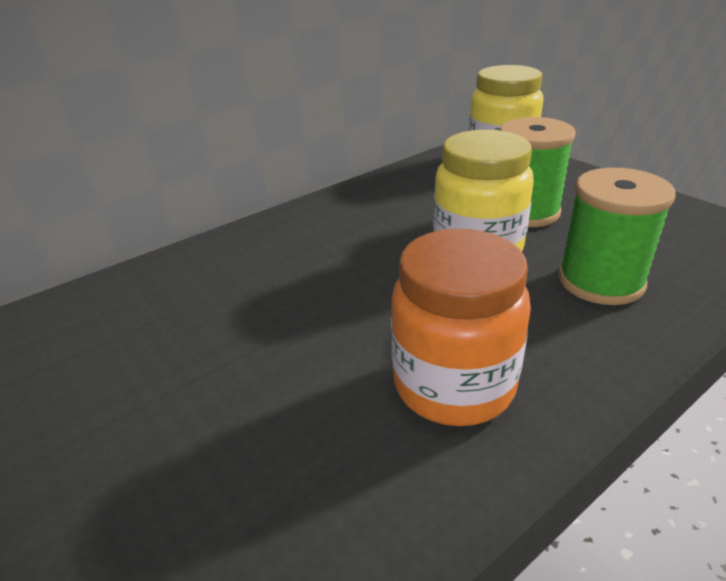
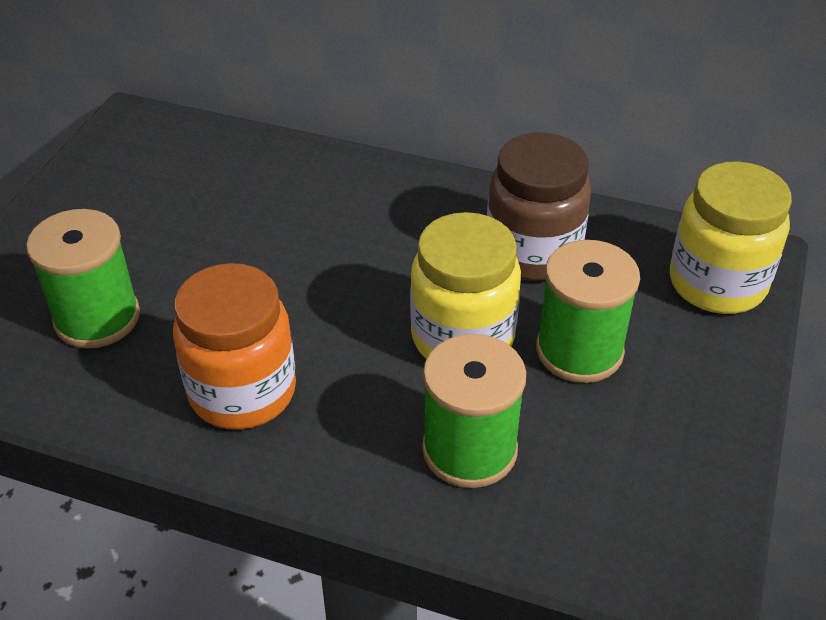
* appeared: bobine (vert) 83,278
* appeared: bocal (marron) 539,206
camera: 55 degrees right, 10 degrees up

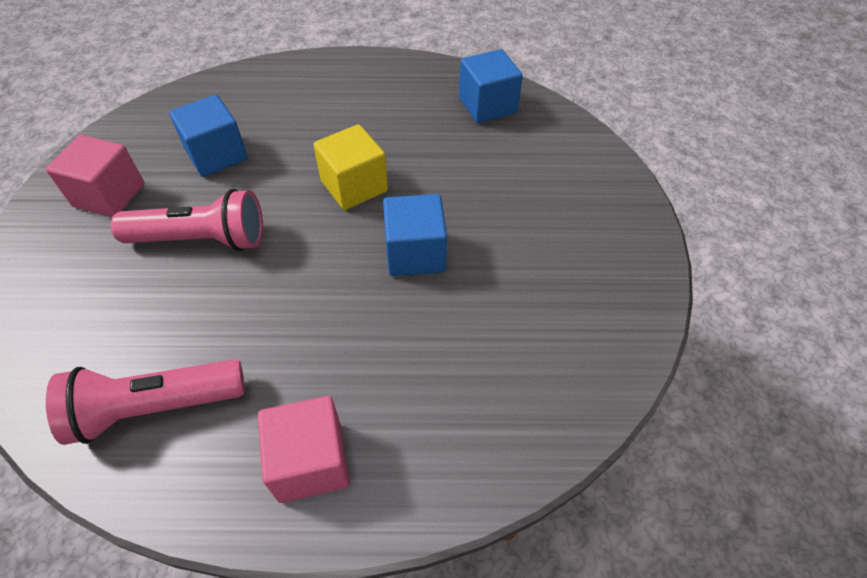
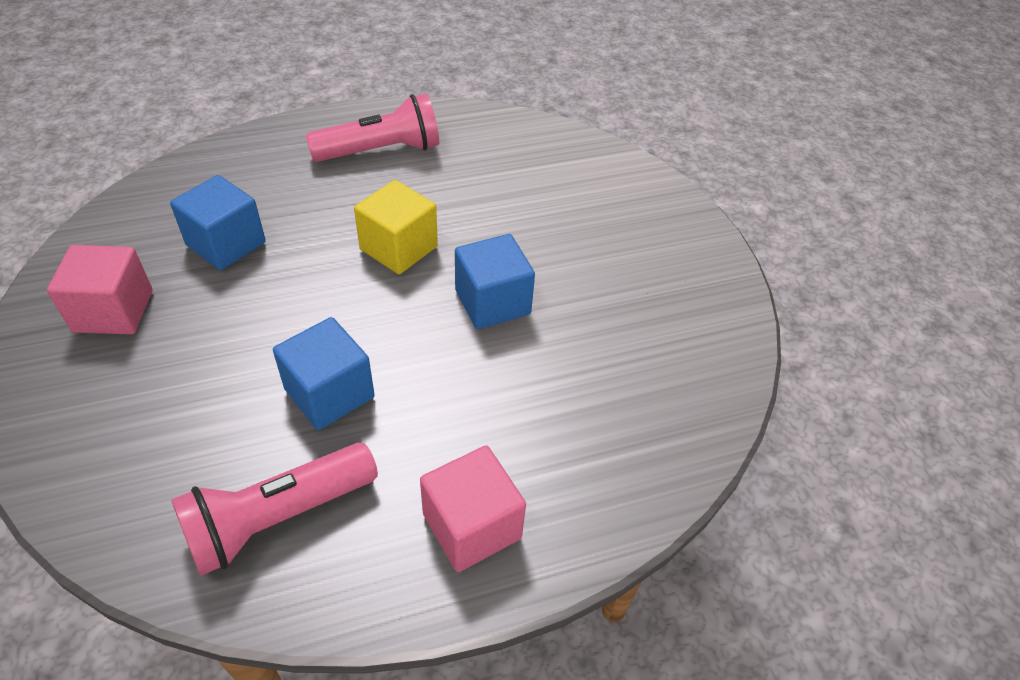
* relocated: lampe de poche (rose) 187,220 to 372,128
* relocated: cube (bleu) 491,86 to 324,373
camera: 20 degrees left, 5 degrees down

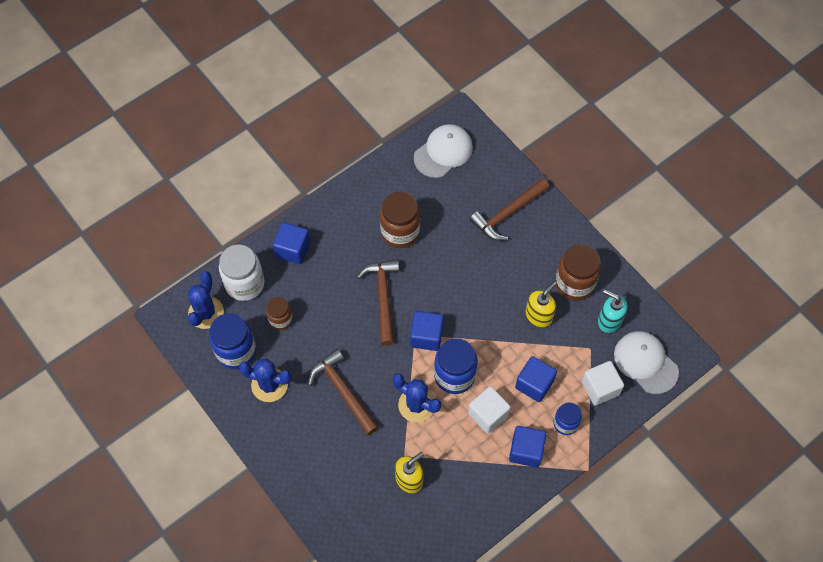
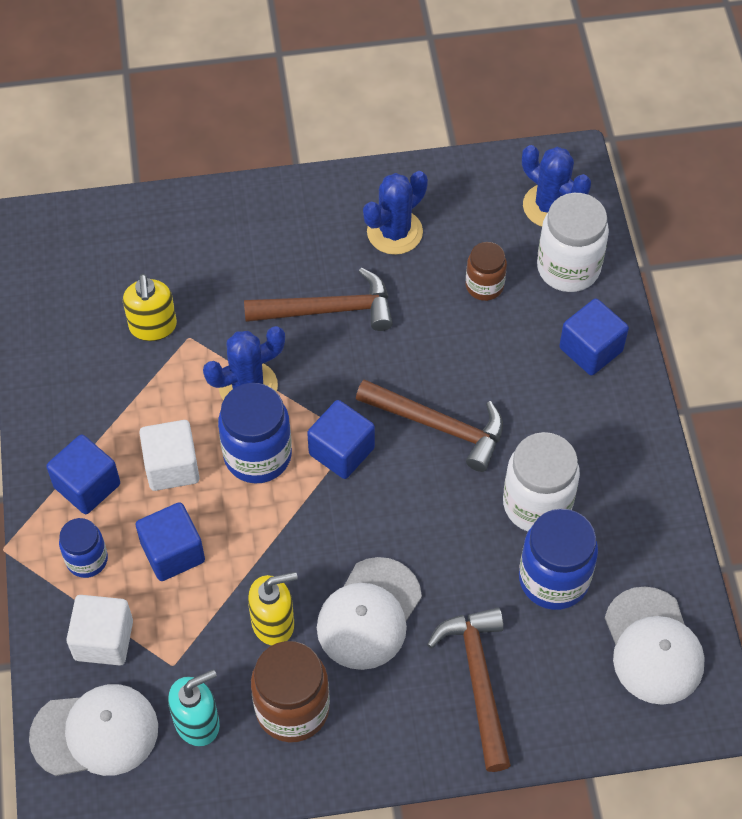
* relocated: bocal (bleu) 232,341 to 558,559
* colour: bocal (marron) 400,220 to bocal (blanc) 541,482
* spun: distributeur de savon (jaune) 541,304 = 273,608 90 degrees counterclockwise
* appeared: casquette (blanc) 369,613
camera: 120 degrees right, 5 degrees down

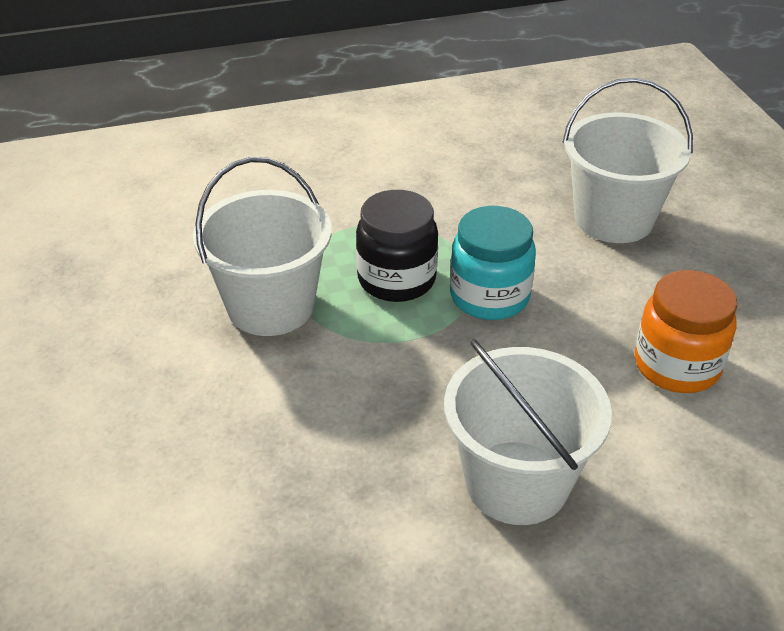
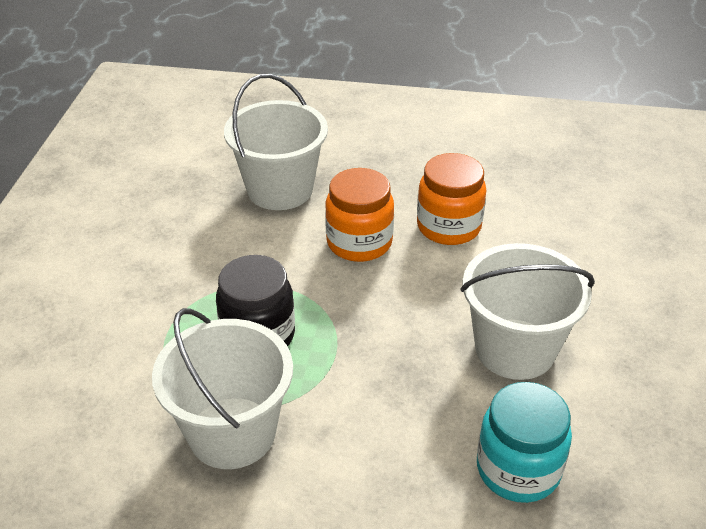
* relocated: bocal (turquoise) 493,263 to 524,442
* appeared: bocal (orange) 359,215
camera: 65 degrees left, 0 degrees up

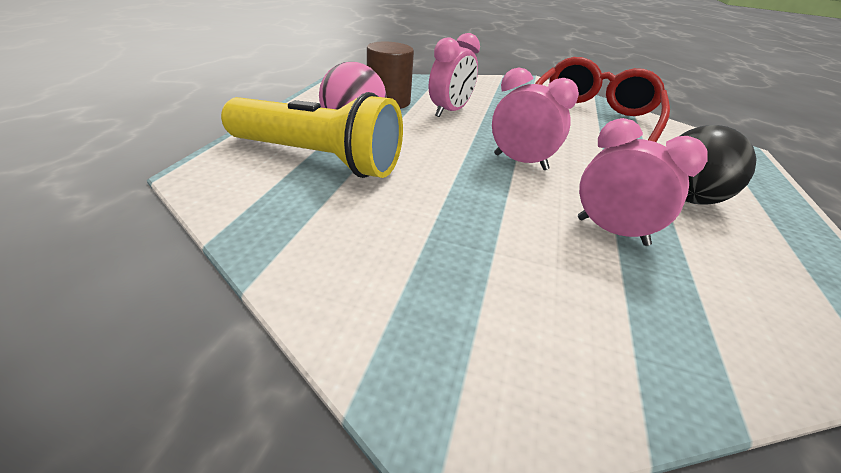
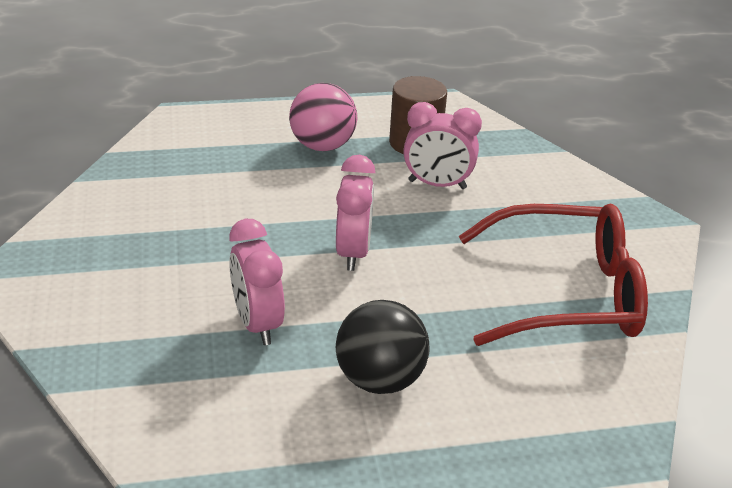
* missing: lampe de poche (jaune) 312,135
* spun: réveil (rose) 643,182 = 257,282 150 degrees clockwise
camera: 65 degrees right, 0 degrees up

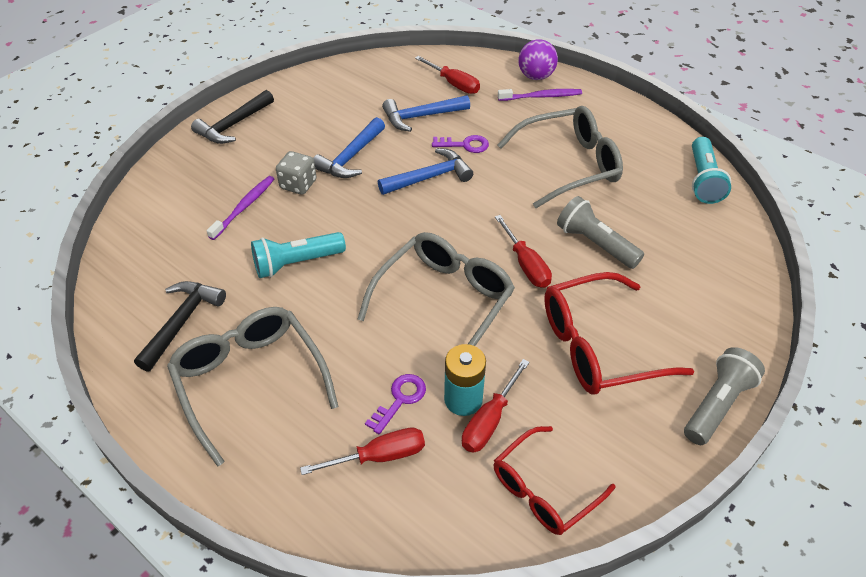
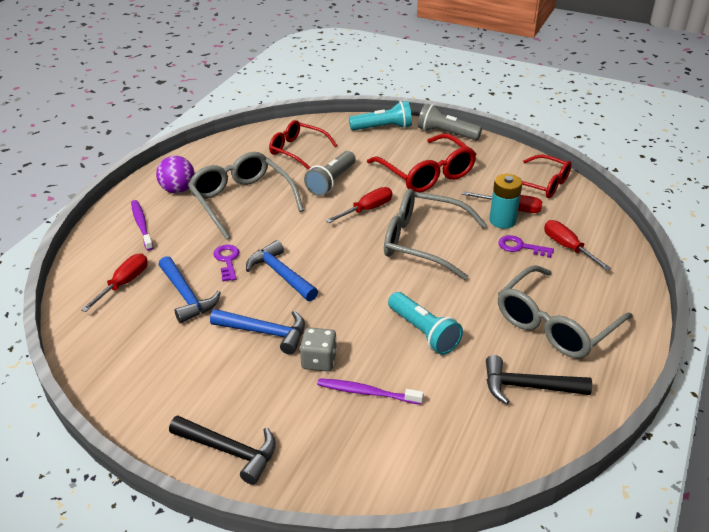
* relocated: balle (violet) 538,59 to 175,174
* relocated: lampe de poche (turquoise) 711,170 to 380,115
* appeared: lunettes (rouge) 303,145
camera: 105 degrees left, 10 degrees down

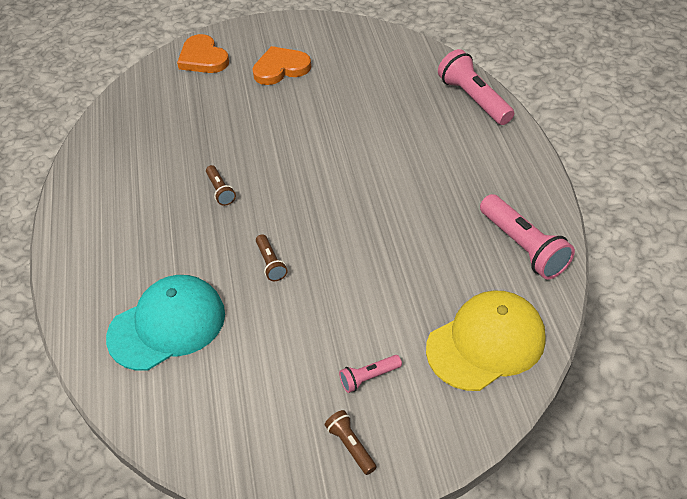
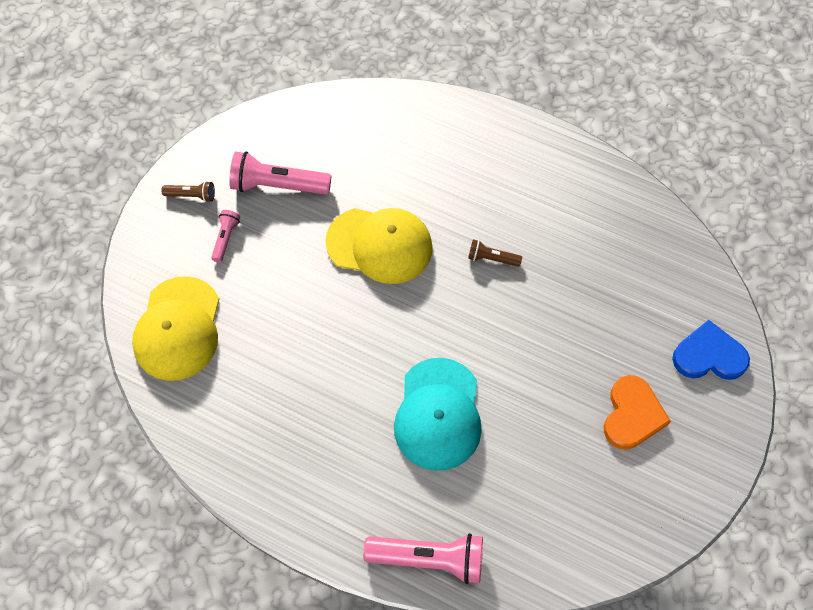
* relocated: casquette (turquoise) 165,323 to 438,414
* colour: cœur (orange) 203,53 to cœur (bleu) 711,350
* exchanged: lampe de poche (marron) 272,257 to casquette (jaune) 379,246
* relocated: lampe de poche (rose) 527,236 to 280,173
camera: 125 degrees right, 15 degrees up

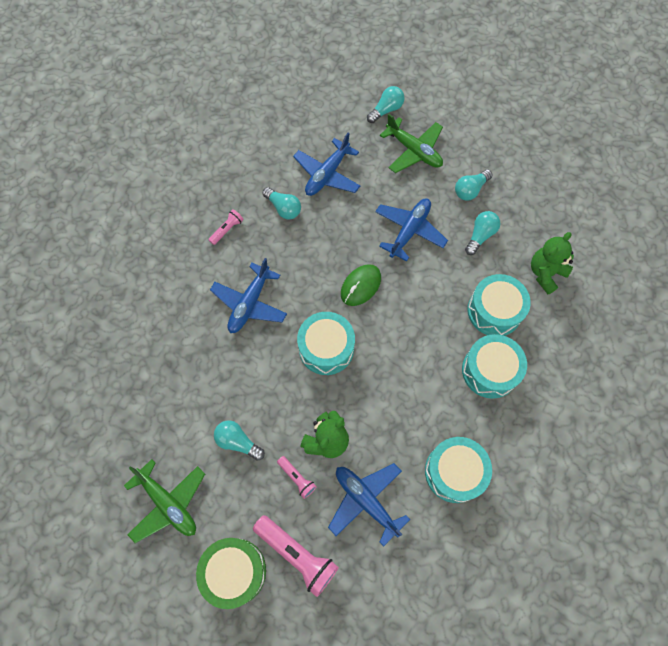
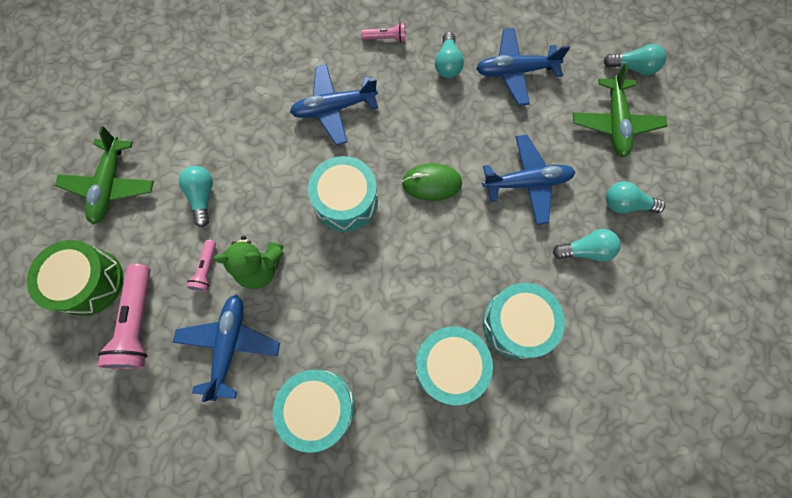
* missing: ours en peluche (vert) 552,263
camera: 50 degrees right, 5 degrees up

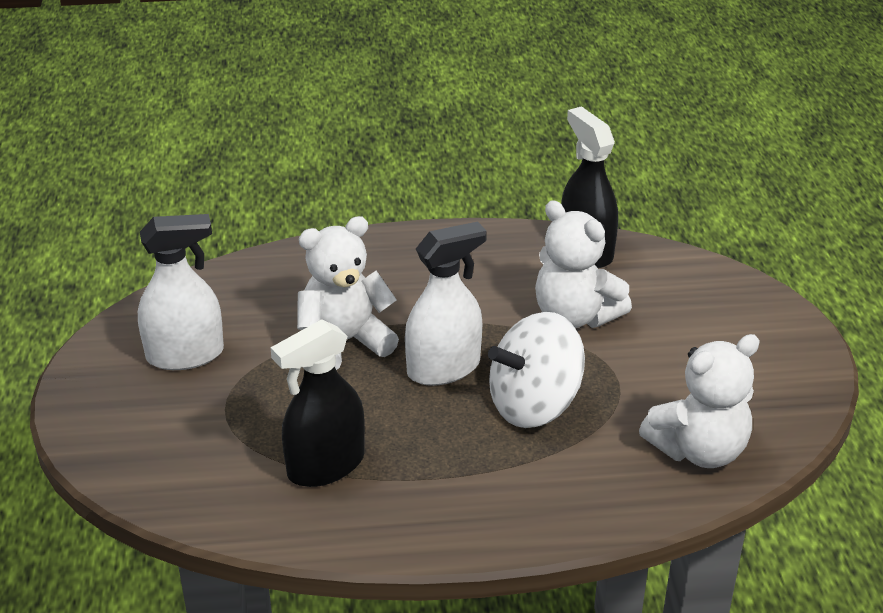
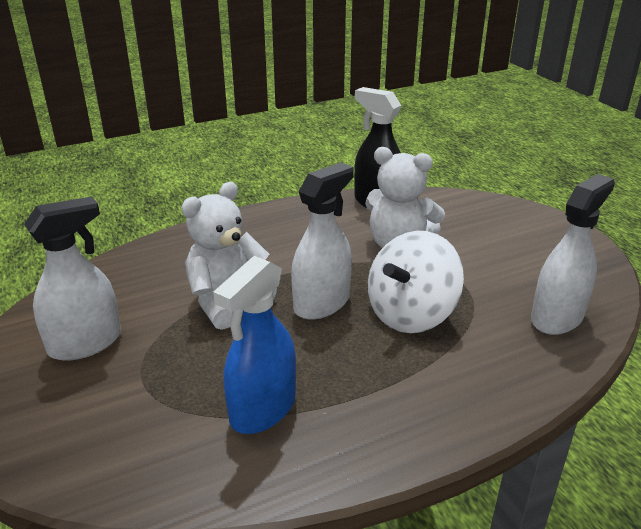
* colour: vaporisateur (noir) 317,403 to vaporisateur (bleu) 254,345
* exchanged: ours en peluche (blanc) 699,401 to vaporisateur (blanc) 573,254
camera: 20 degrees left, 5 degrees down

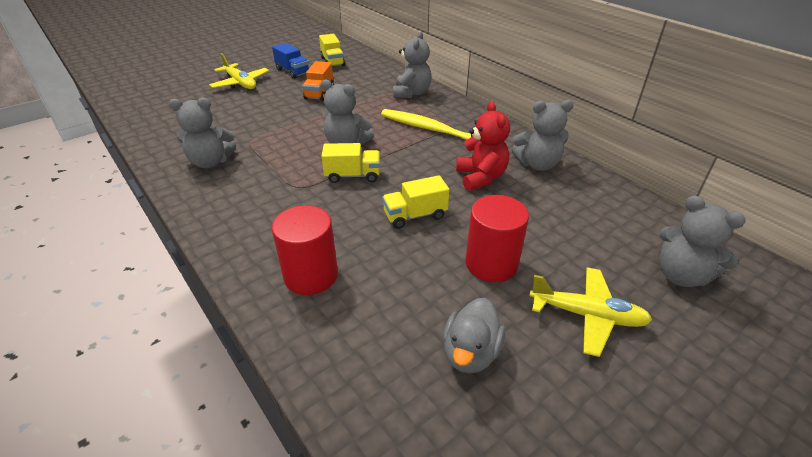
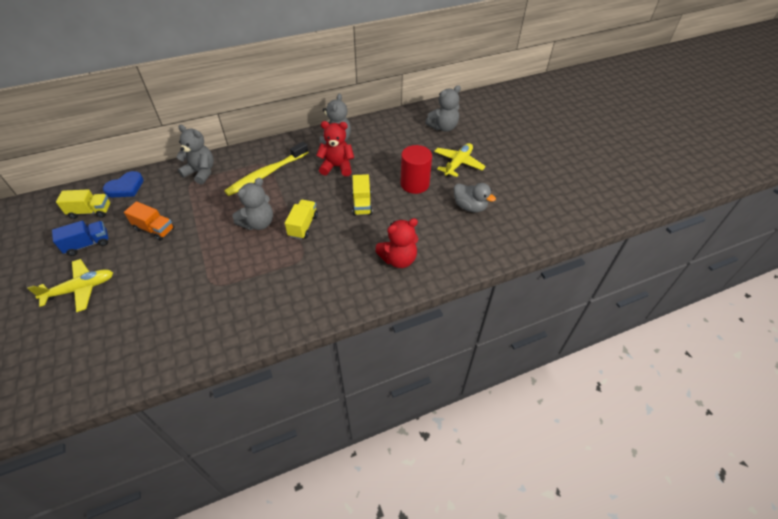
* missing: ours en peluche (gris) 202,133
* exchanged: cylindre (rouge) 305,250 to ours en peluche (rouge) 396,243
* appeared: cœur (bleu) 123,184
camera: 75 degrees left, 10 degrees up

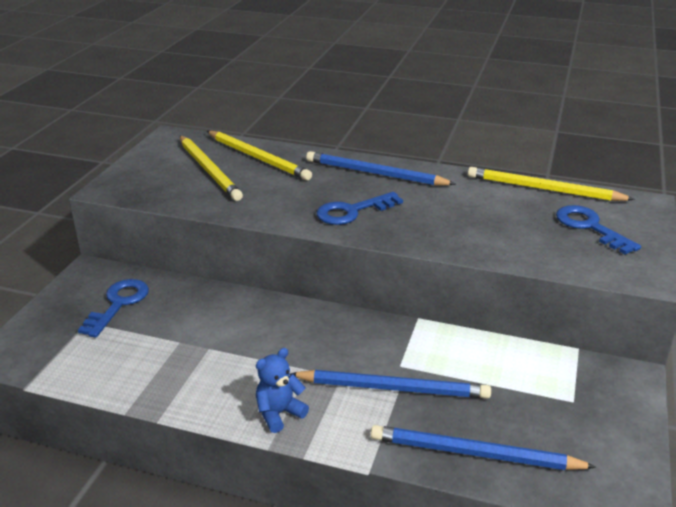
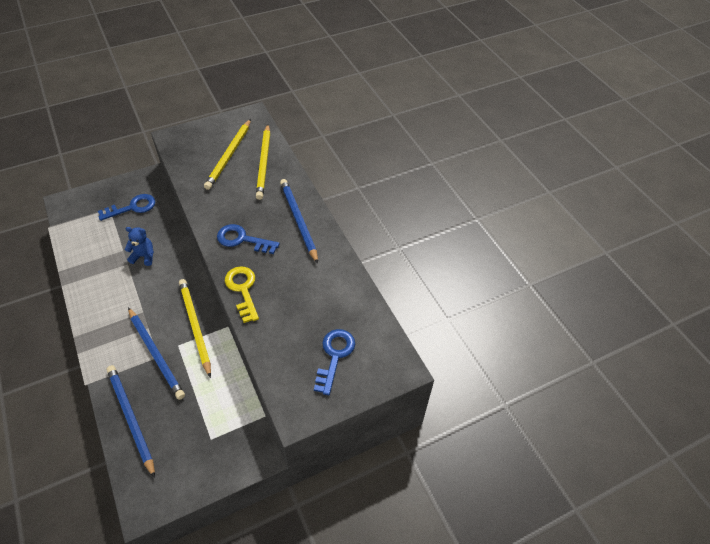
* relocated: ours en peluche (bleu) 282,390 to 139,246
* relocated: crayon (jaune) 551,184 to 195,328
* appeared: clé (jaune) 242,294
camera: 45 degrees right, 20 degrees up

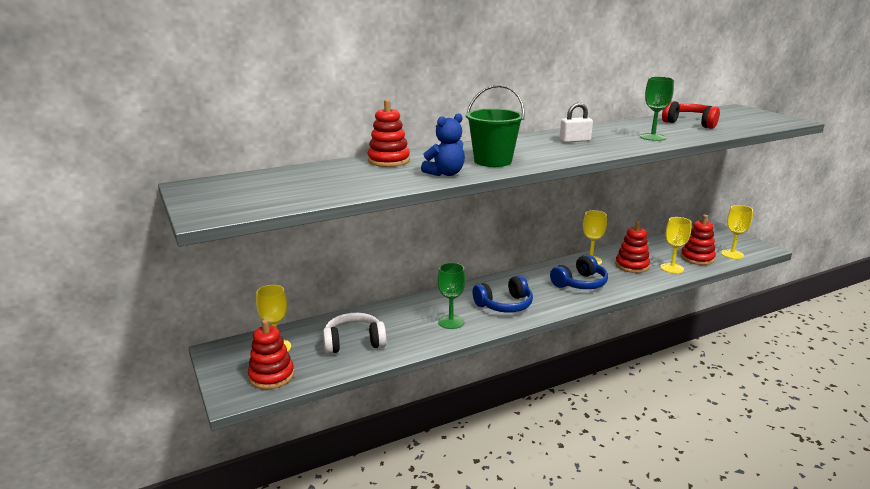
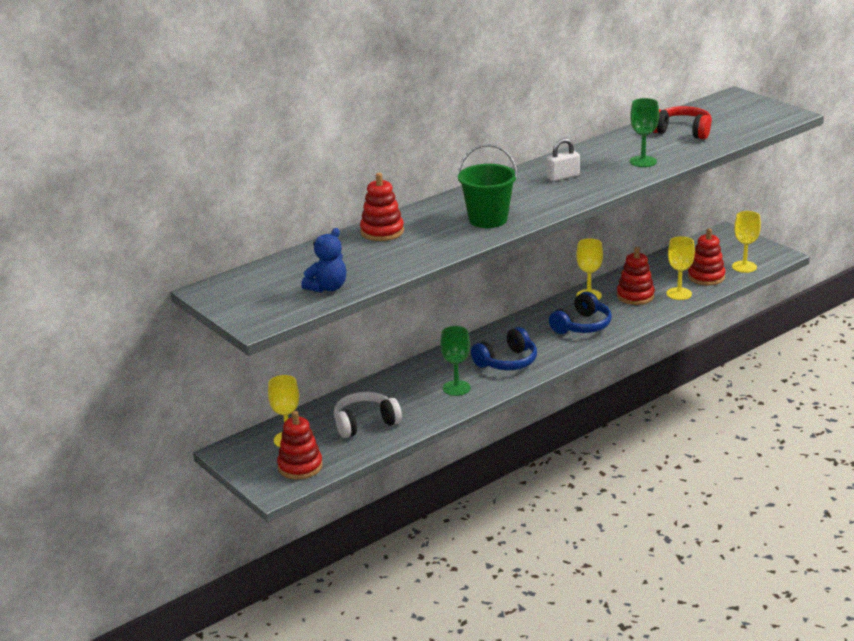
* relocated: ours en peluche (bleu) 443,144 to 323,260
camera: 10 degrees left, 5 degrees up

